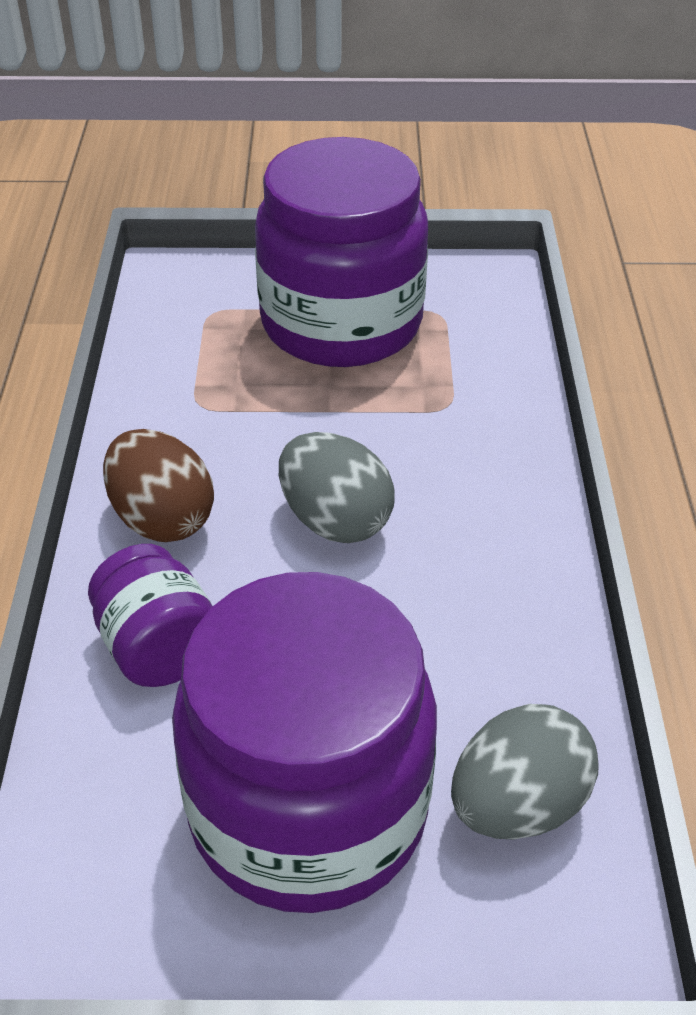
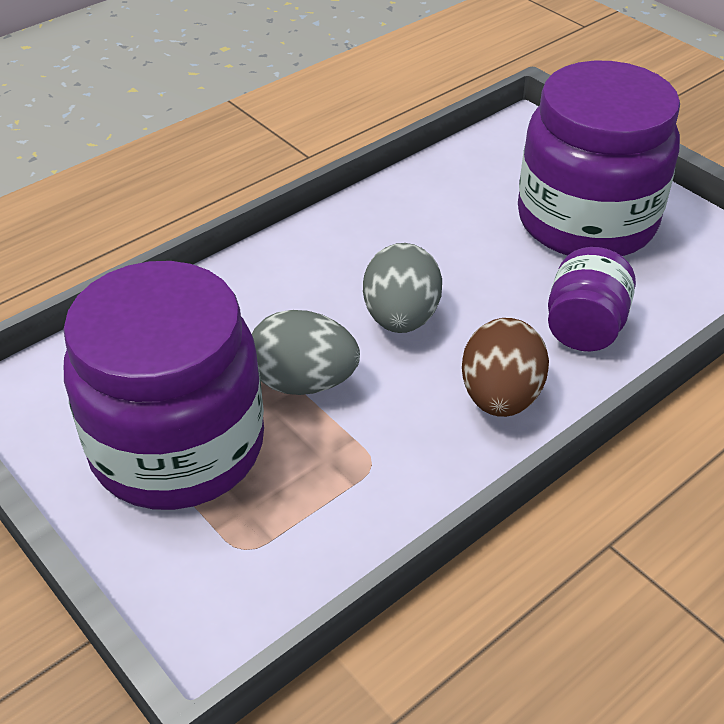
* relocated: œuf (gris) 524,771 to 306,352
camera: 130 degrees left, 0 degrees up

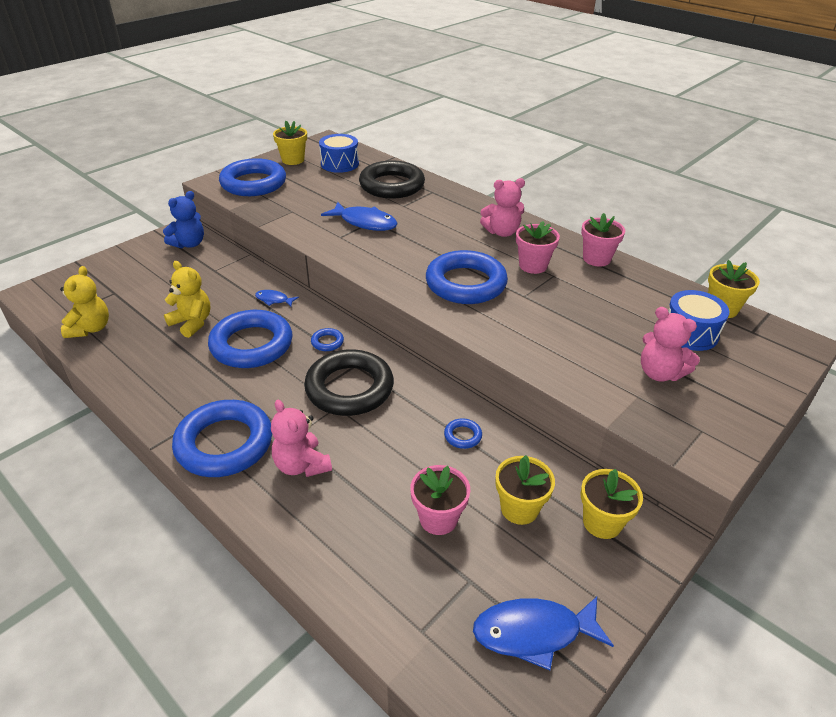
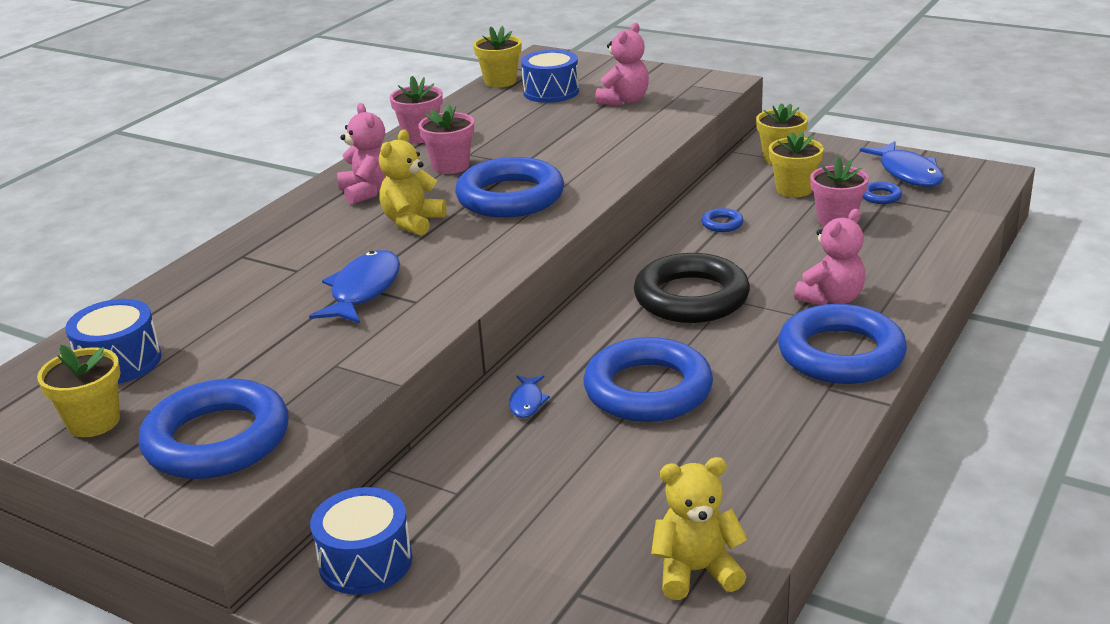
* exchanged: ours en peluche (bleu) 183,219 to tambour (bleu) 361,541
* relocated: ours en peluche (jaune) 187,299 to 413,183
* relocated: anneau (bleu) 327,339 to 882,192
* missing: anneau (noir) 392,180
camera: 100 degrees left, 10 degrees down

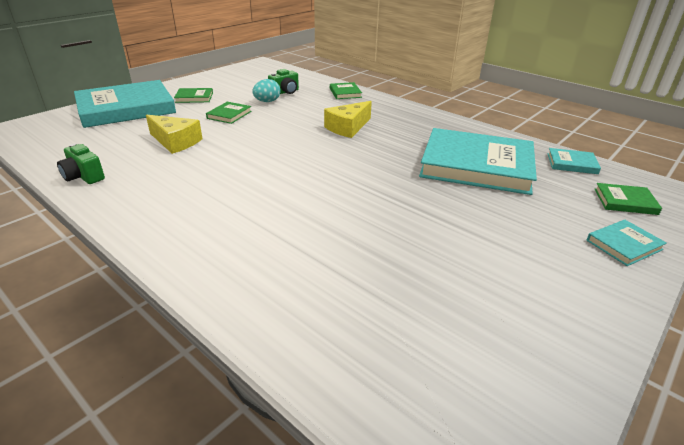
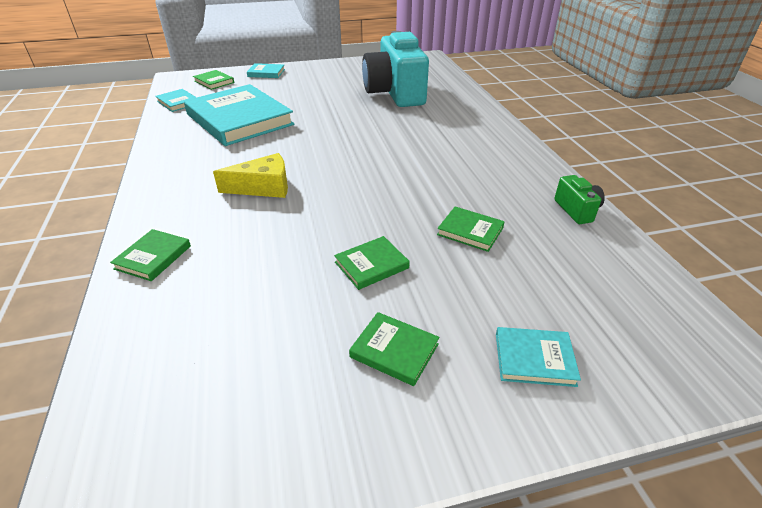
* size: livre (turquoise) 125,104 = 538,357 x0.42
* exchanged: fromage (jaune) 174,134 to livre (vert) 471,229
* missing: œuf (turquoise) 266,90
* missing: appareil photo (vert) 283,81
* appeared: appareil photo (turquoise) 395,69
camera: 145 degrees left, 5 degrees up

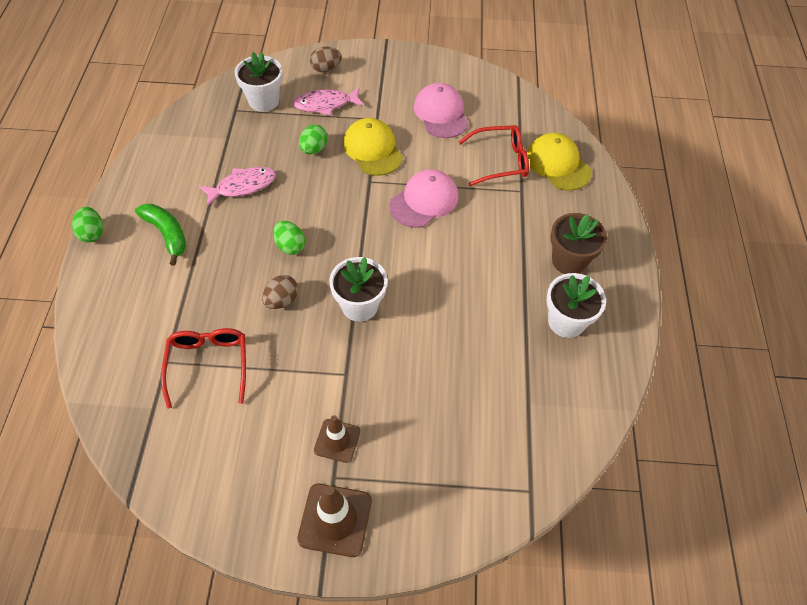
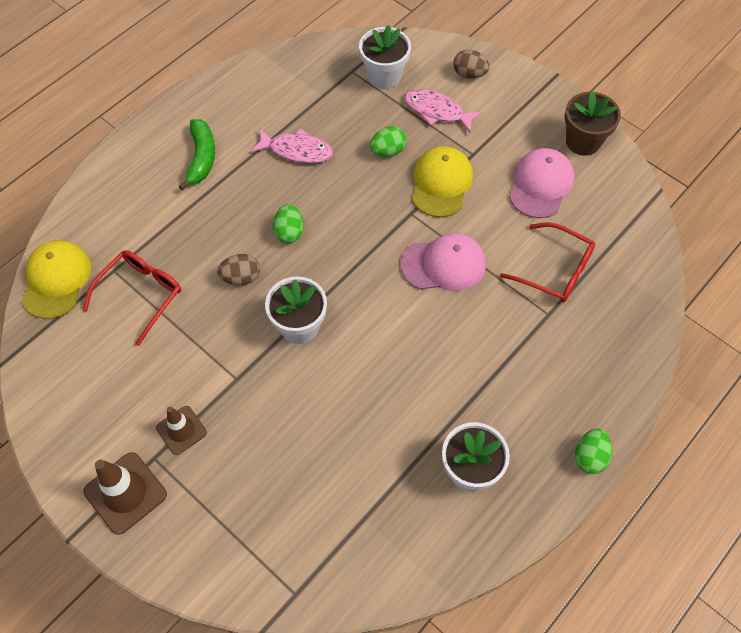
* relocated: œuf (vert) 87,225 to 593,451
* relocated: casquette (jaune) 559,162 to 56,279
* relocated: pot de fleurs (marron) 578,243 to 592,123
camera: 40 degrees right, 5 degrees up

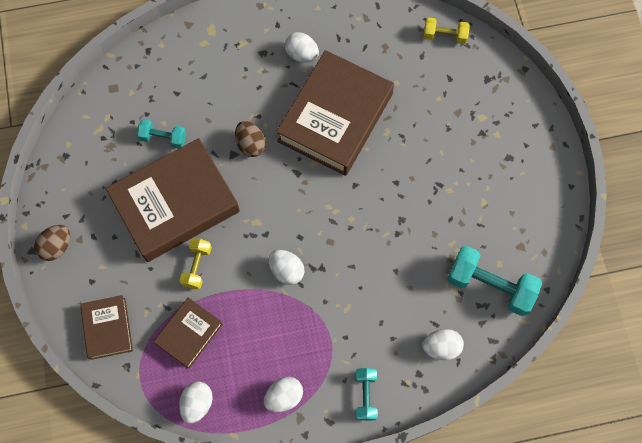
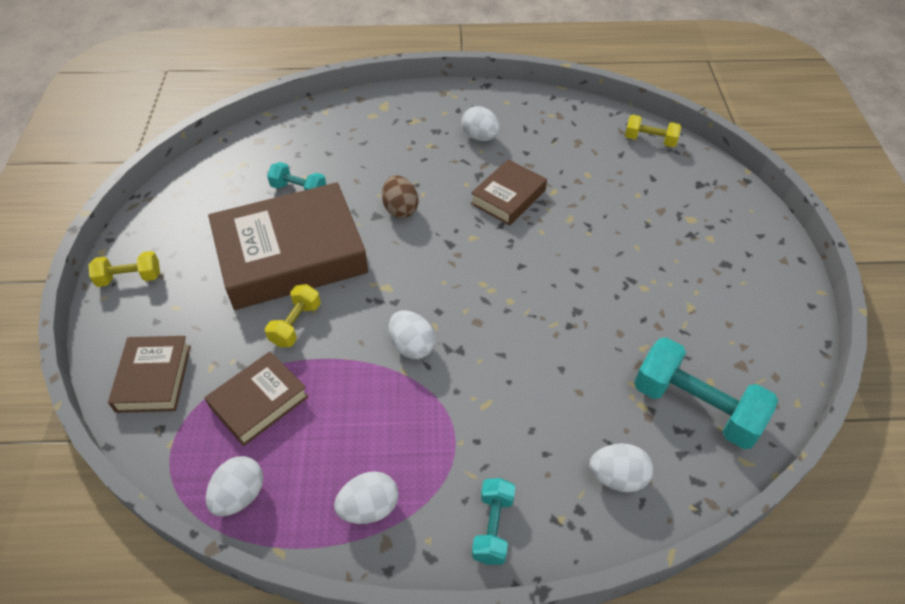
* exchanged: œuf (marron) 52,243 to haltère (jaune) 124,269
* size: livre (marron) 335,113 = 509,192 x0.51
camera: 10 degrees right, 20 degrees down

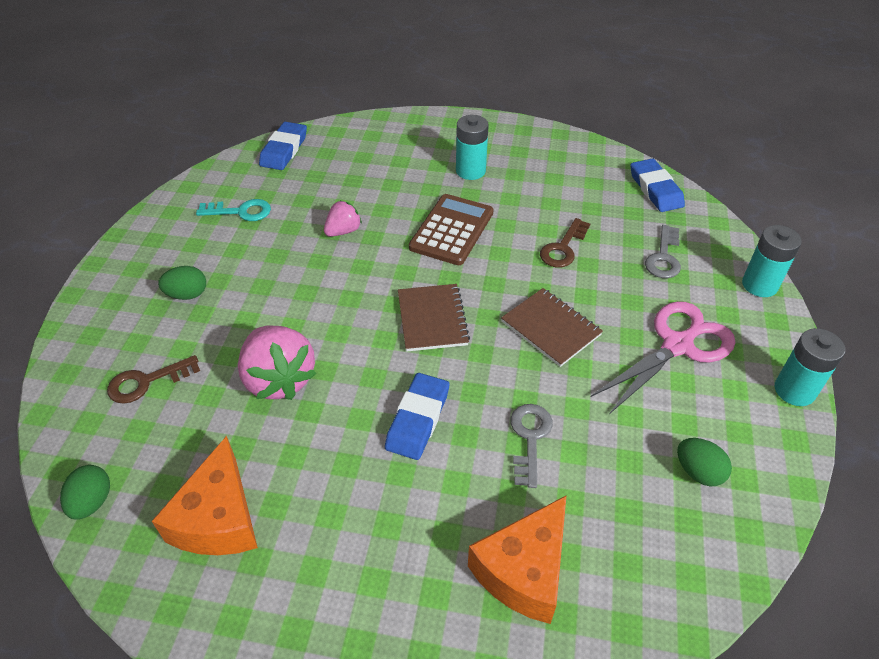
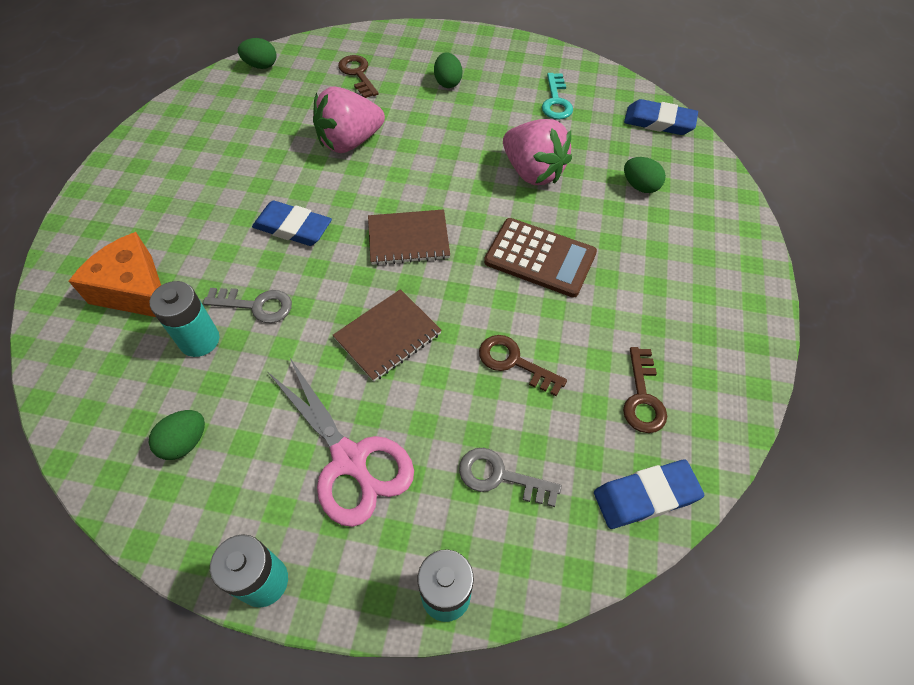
* missing: fromage (orange) 205,495
* size: fraise (rose) 343,218 = 537,152 x1.84
* relocated: pile (turquoise) 472,147 to 184,319
* appeared: clé (marron) 645,390
* appeared: œuf (vert) 645,175
camera: 90 degrees right, 10 degrees up

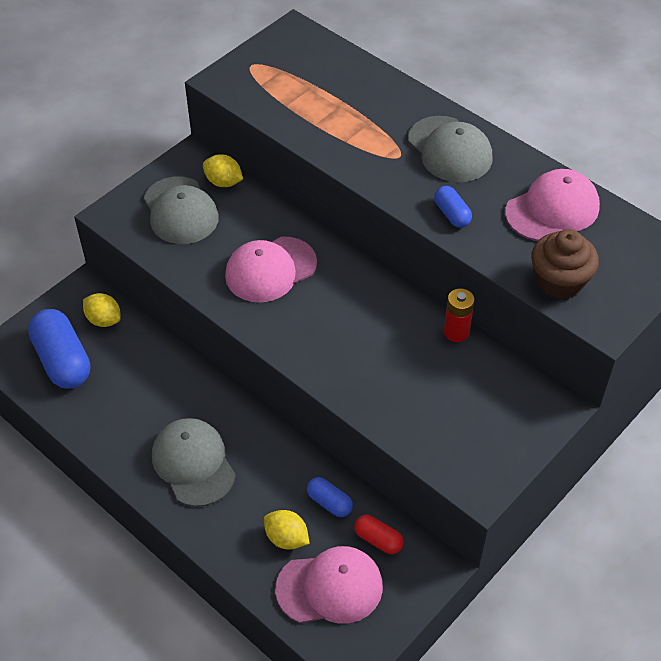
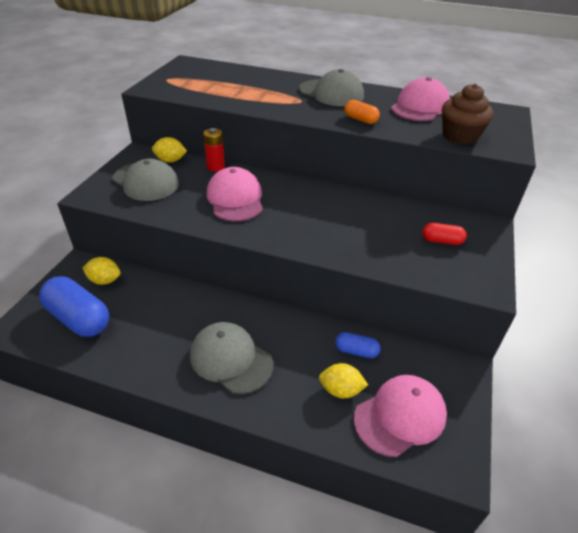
* spun: casquette (rose) 271,269 = 235,194 135 degrees clockwise
* relocated: gélule (rouge) 379,534 to 444,234
* colour: gélule (bleu) 453,207 to gélule (orange) 362,112
* relocated: pile (rouge) 459,315 to 214,149
camera: 25 degrees left, 10 degrees down

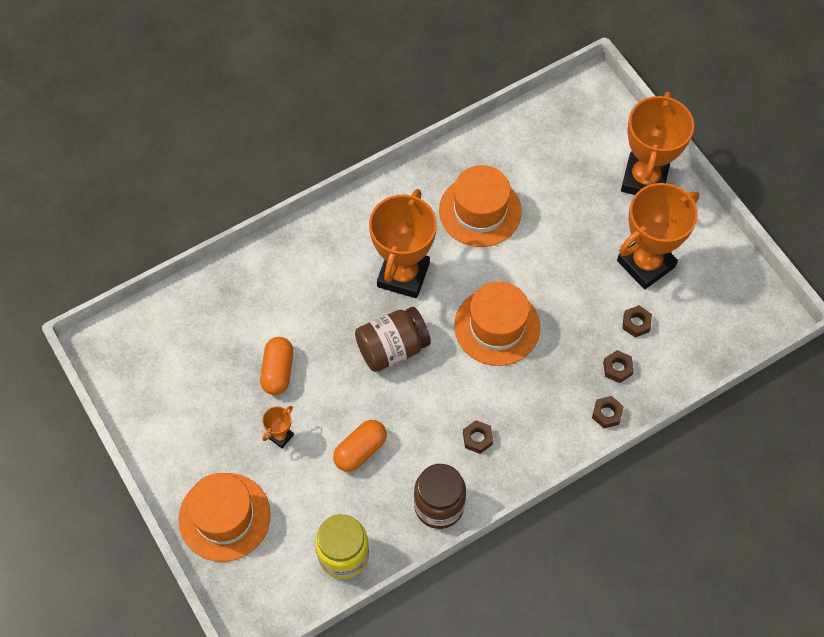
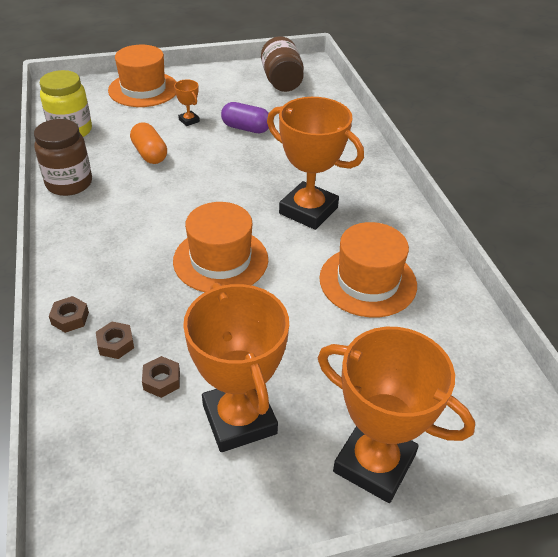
* colour: gélule (orange) 276,366 to gélule (violet) 245,117
* relocated: bocal (marron) 393,339 to 282,64
* missing: écrou (marron) 478,437
camera: 105 degrees right, 20 degrees down

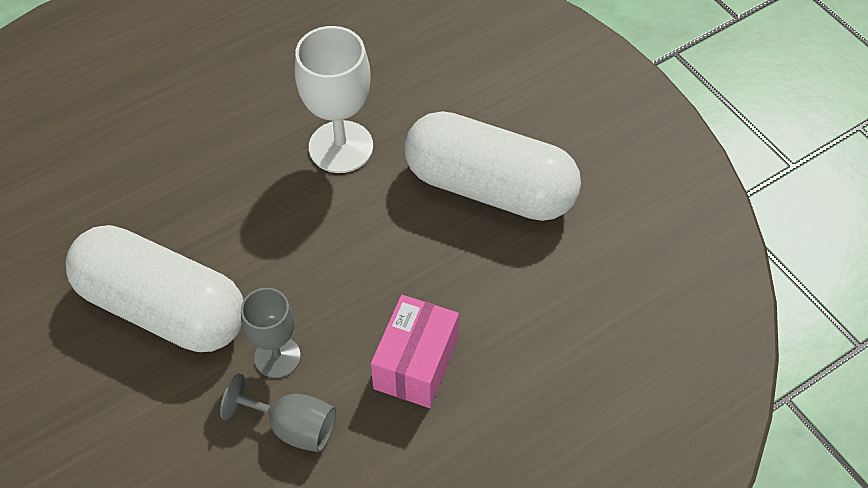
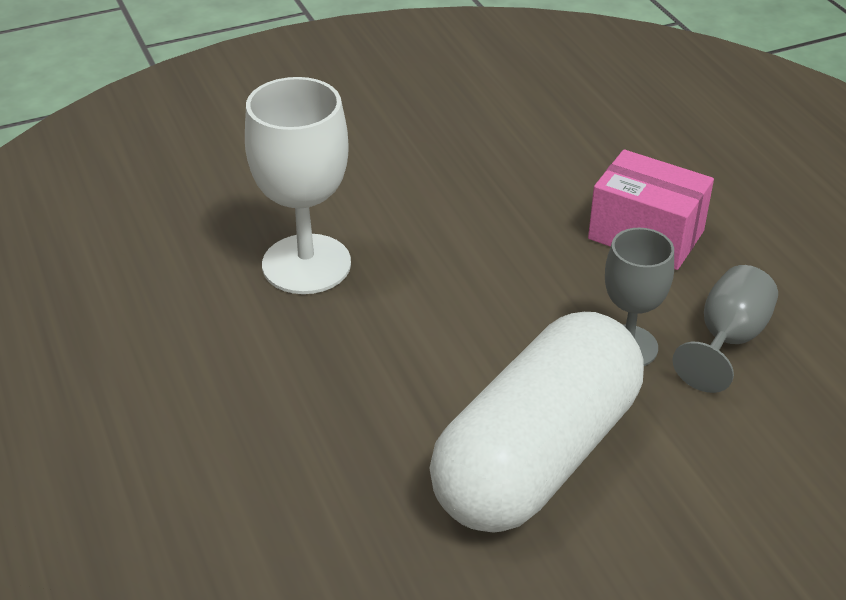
* missing: gélule (blanc) 493,166
camera: 80 degrees left, 15 degrees down

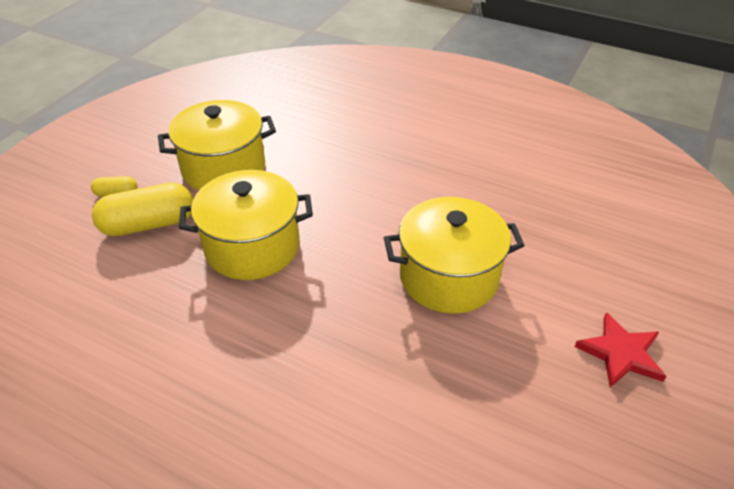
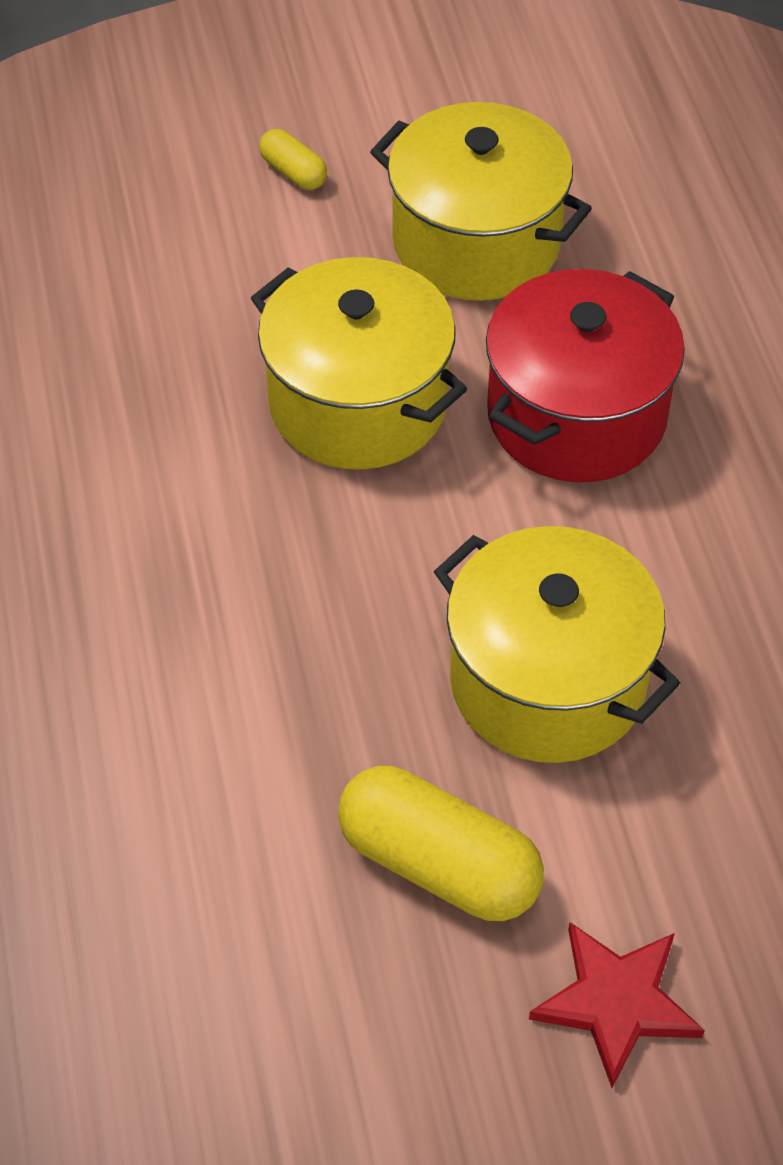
* relocated: gélule (jaune) 142,209 to 441,843
* appeared: marmite (rouge) 585,375
camera: 50 degrees right, 10 degrees up

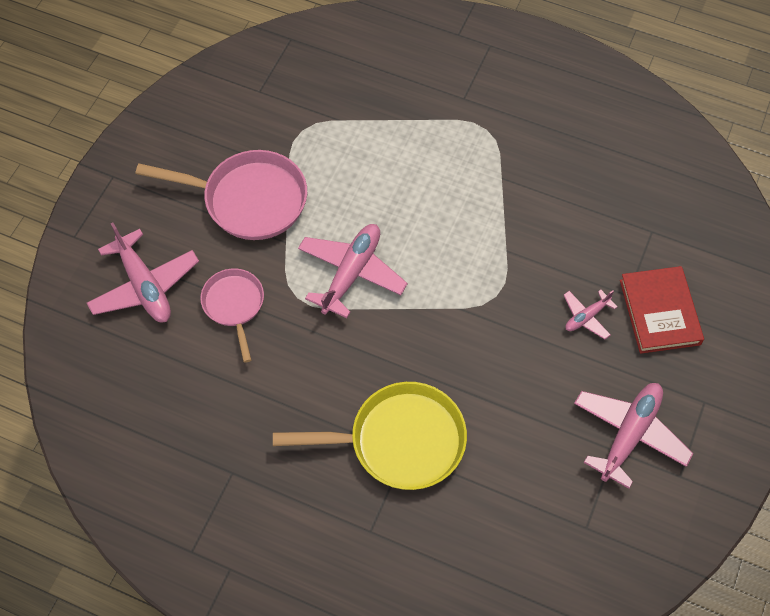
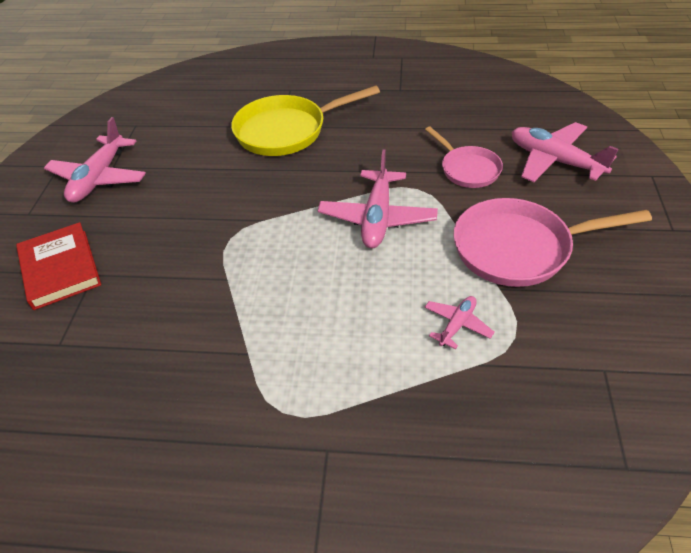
* relocated: avion (rose) 590,314 to 459,322
camera: 165 degrees right, 15 degrees down

